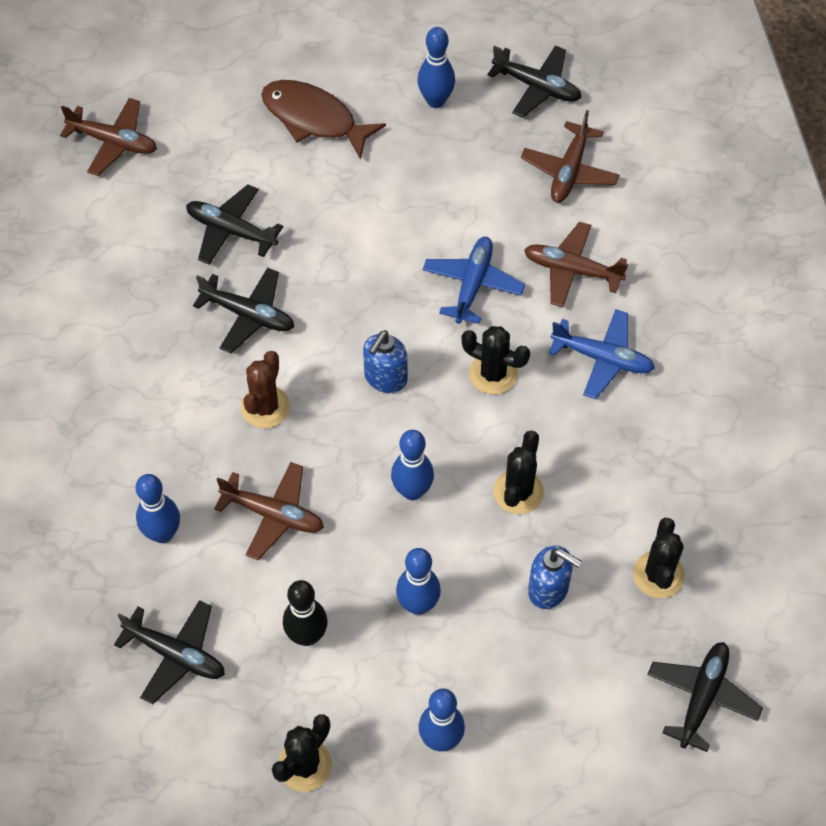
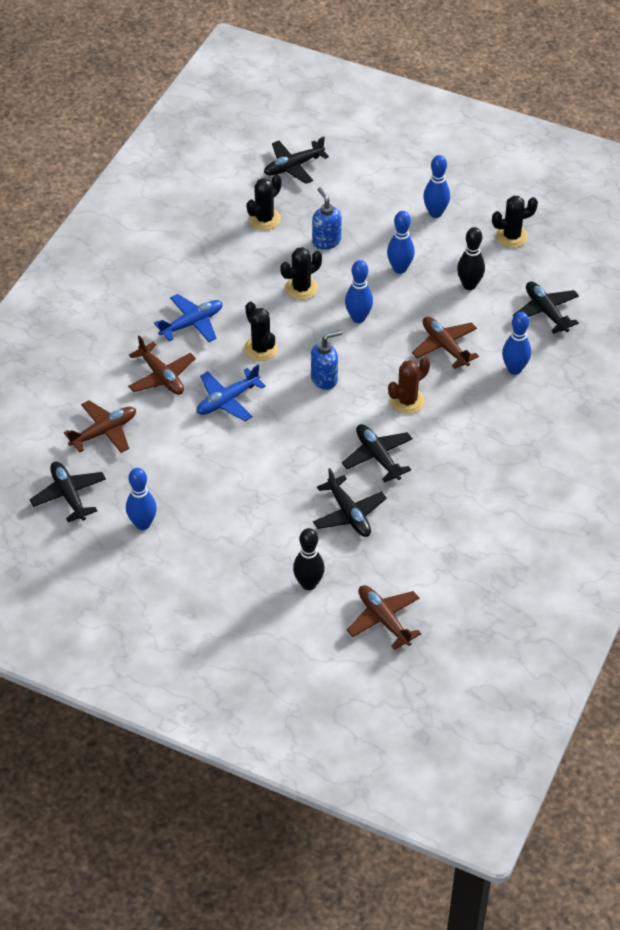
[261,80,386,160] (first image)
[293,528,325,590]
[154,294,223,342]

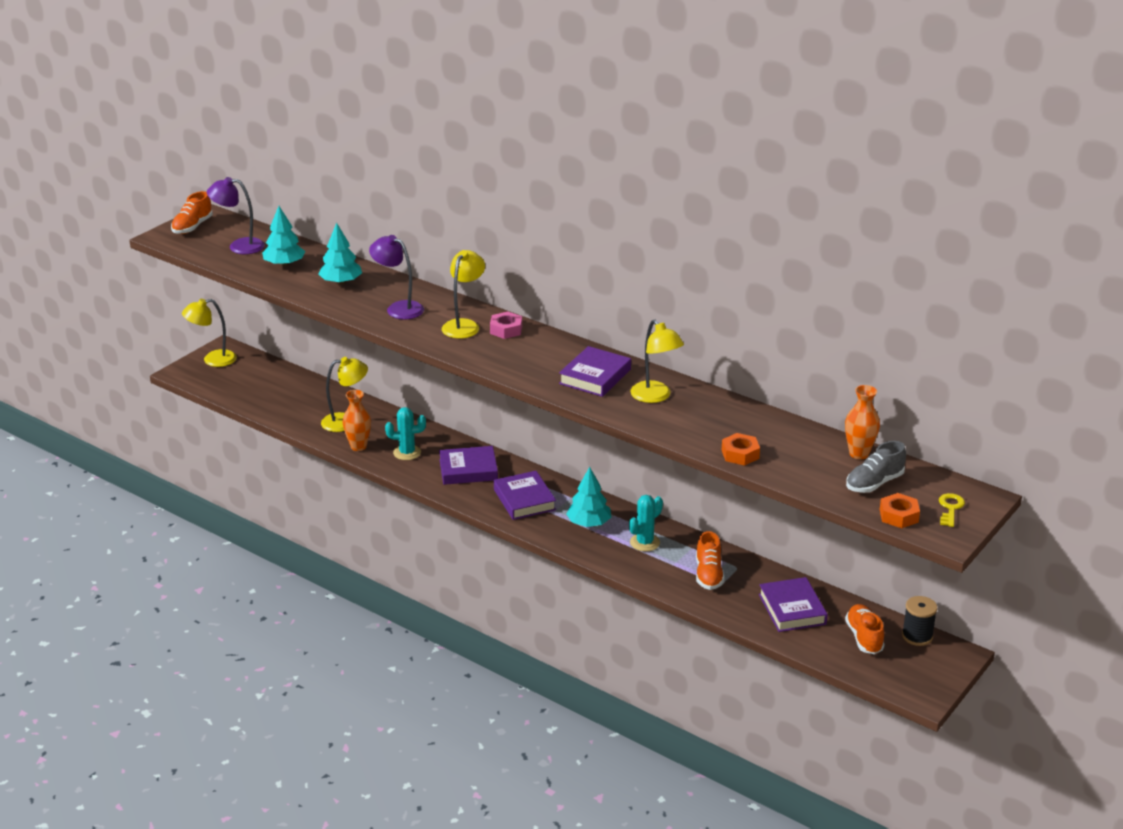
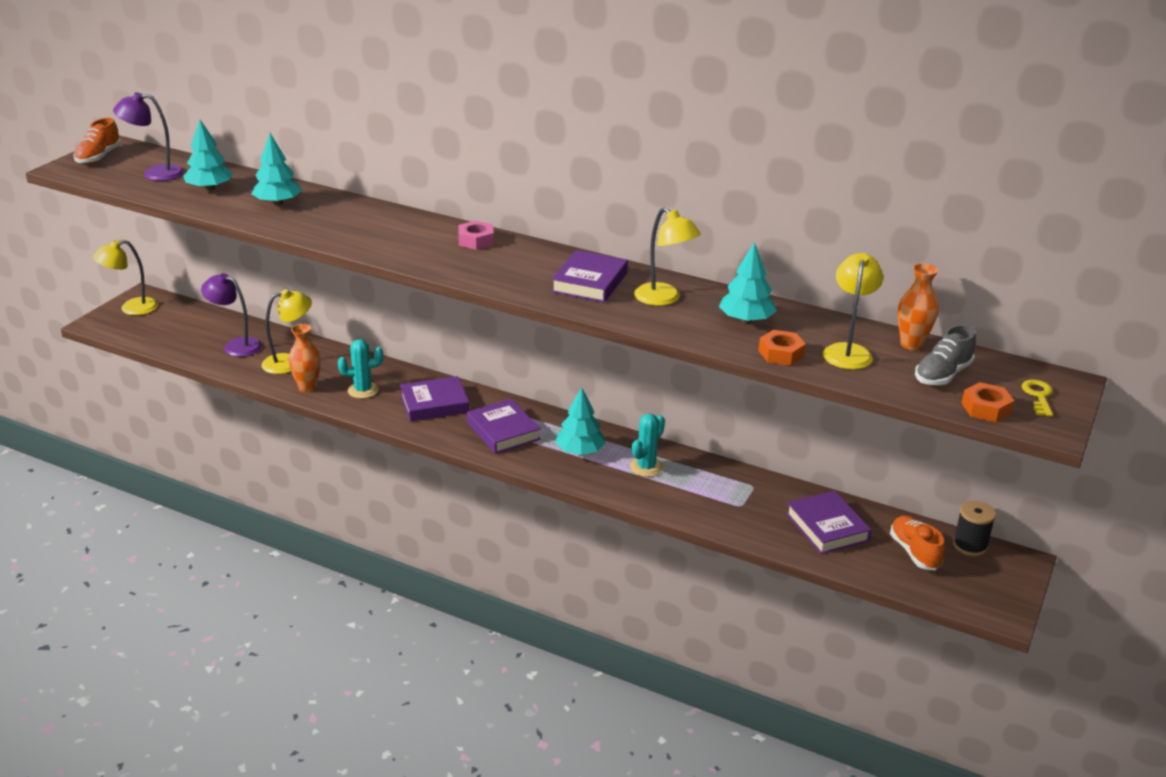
[696,531,725,590] (first image)
[719,242,777,323]
[201,273,262,357]
[823,253,883,370]

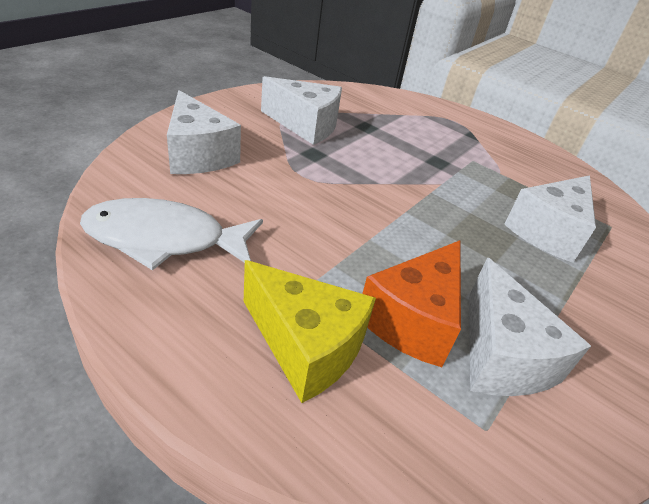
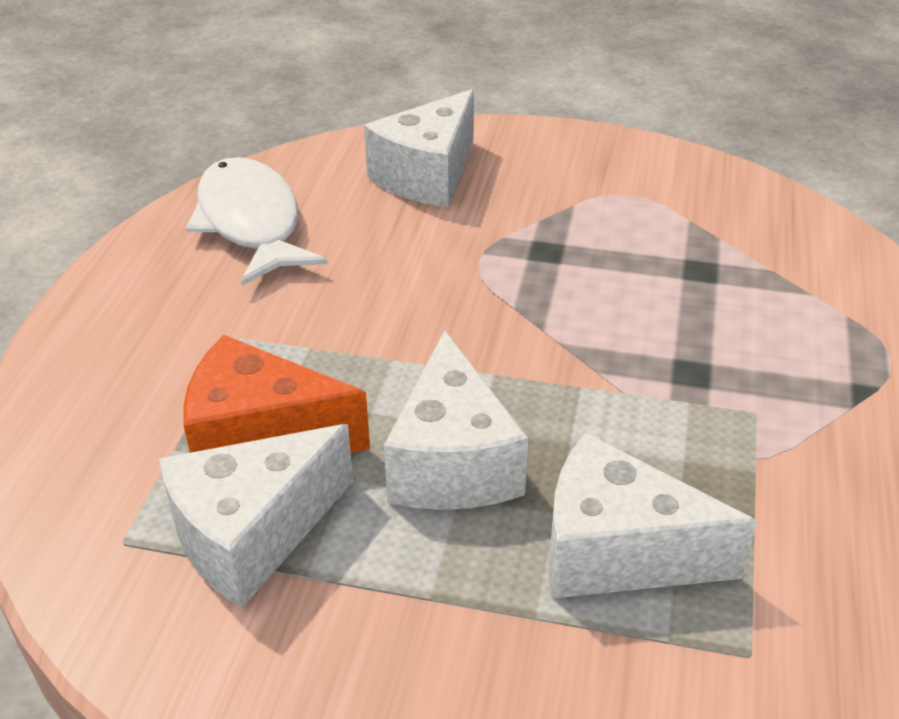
[244,260,376,403] (first image)
[384,330,528,510]

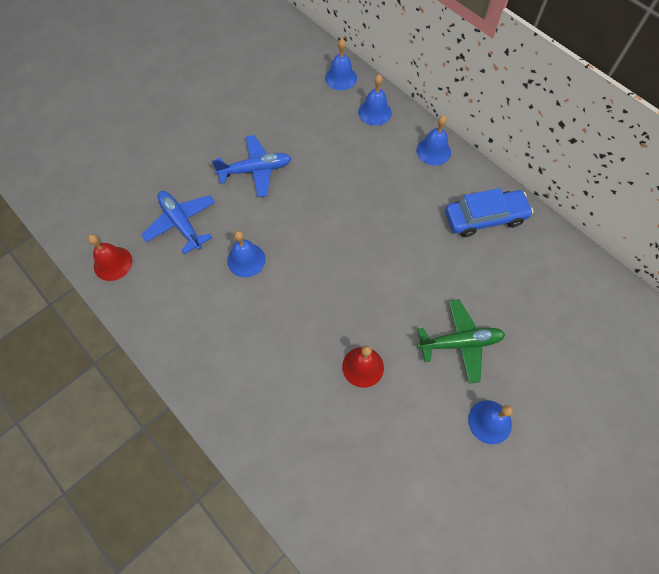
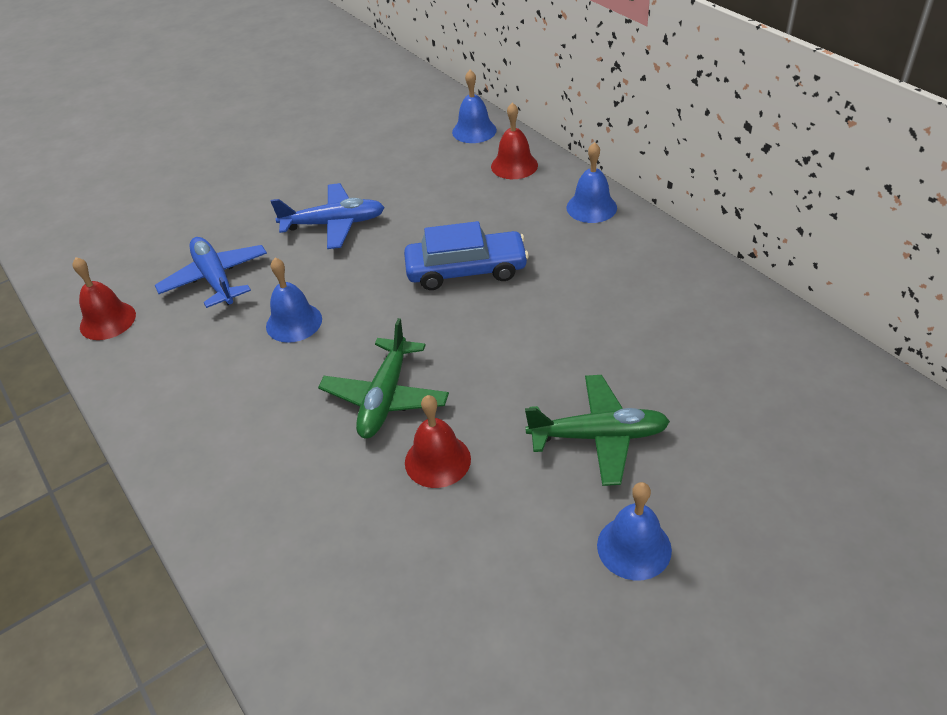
[318,318,449,439]
[404,221,529,290]
[491,102,538,179]

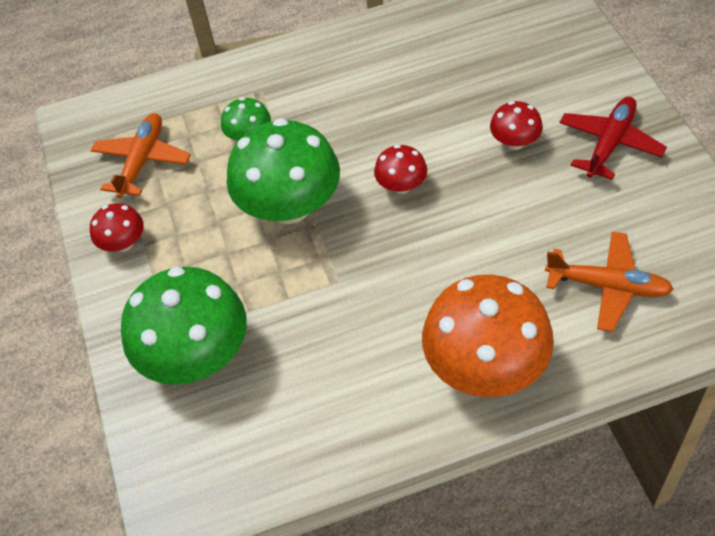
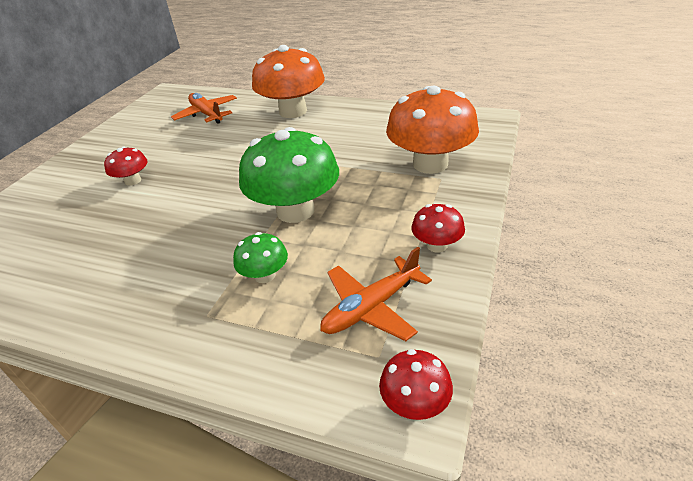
[559,97,667,180] (first image)
[379,349,453,420]
[386,86,479,174]

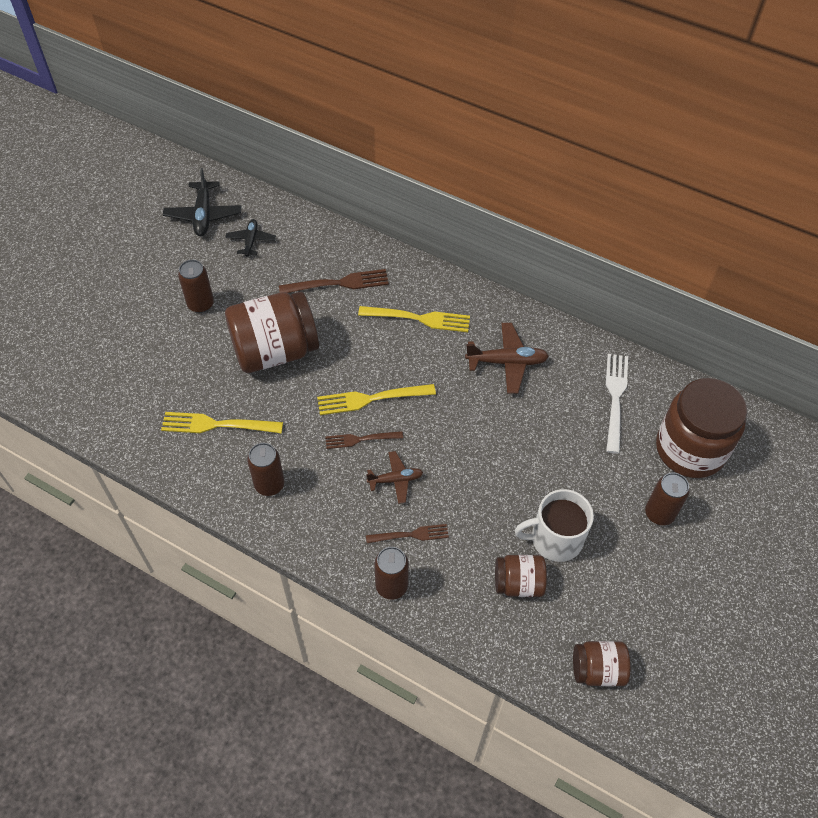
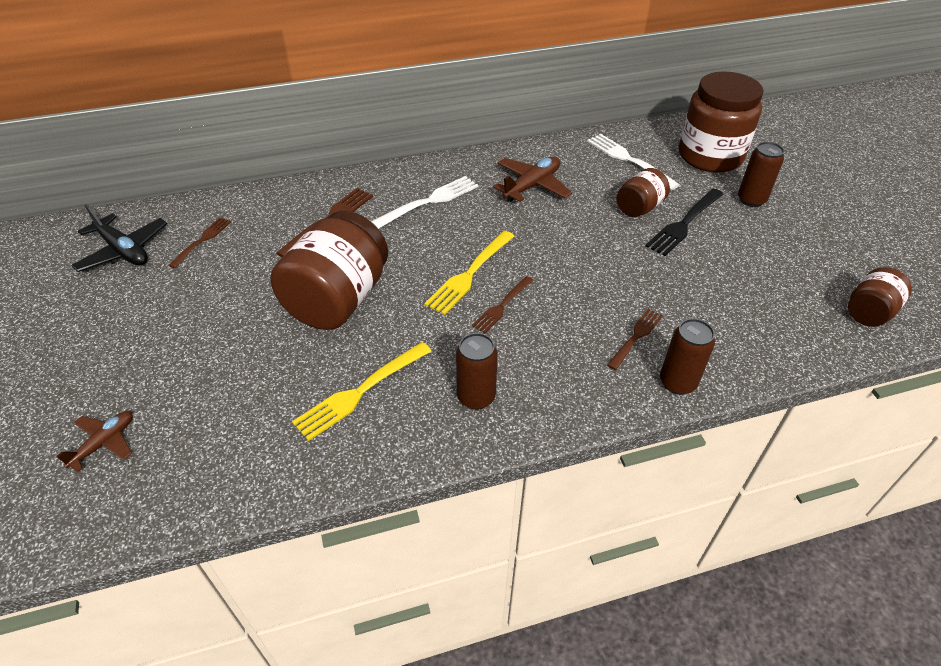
[178,260,214,313] (first image)
[515,489,594,562] (first image)
[645,189,723,256]
[56,411,133,472]
[617,168,670,217]
[168,217,231,268]
[371,176,478,229]

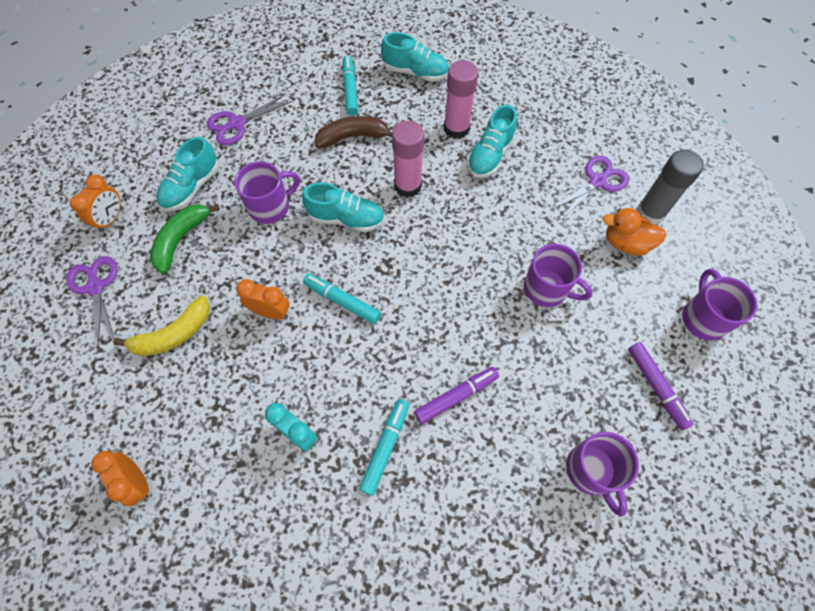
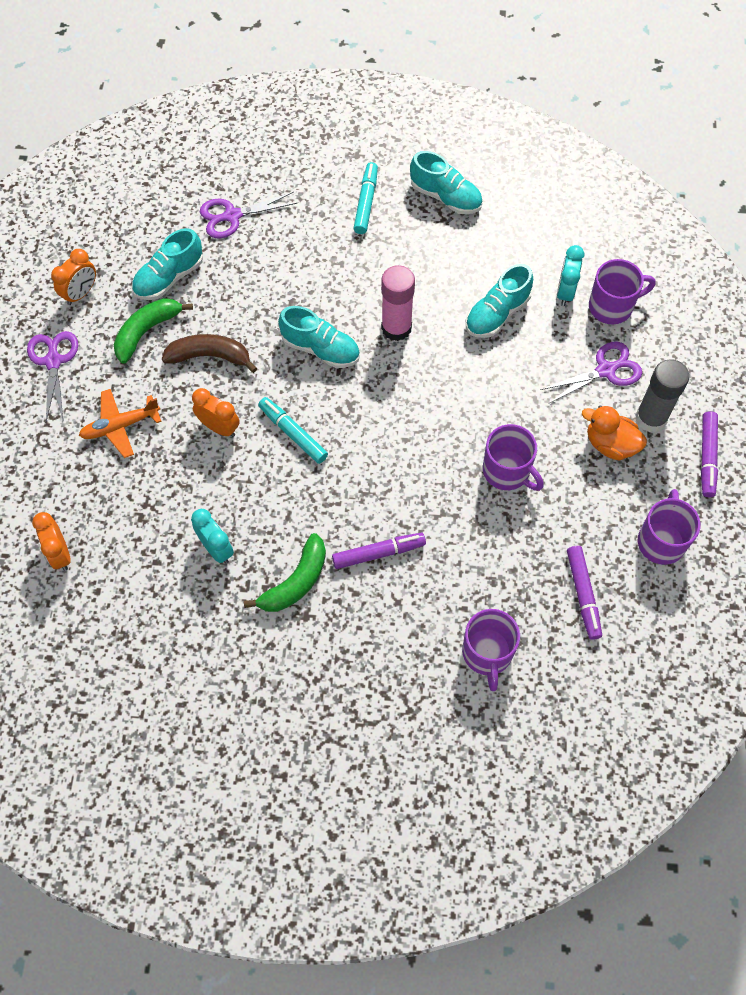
[444,60,478,139] (first image)
[557,245,584,306]
[701,411,718,497]
[589,259,656,324]
[162,334,257,373]
[79,389,162,458]
[244,533,326,612]

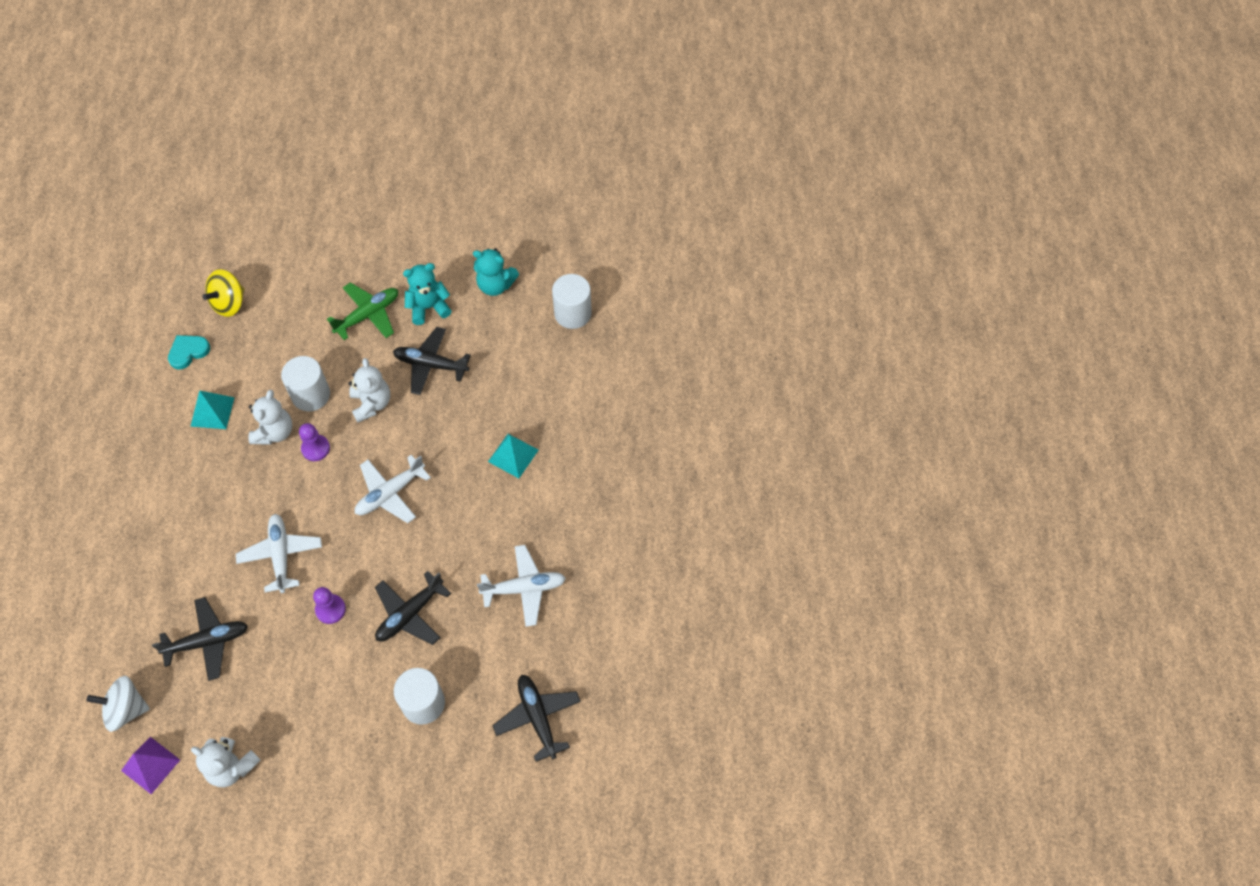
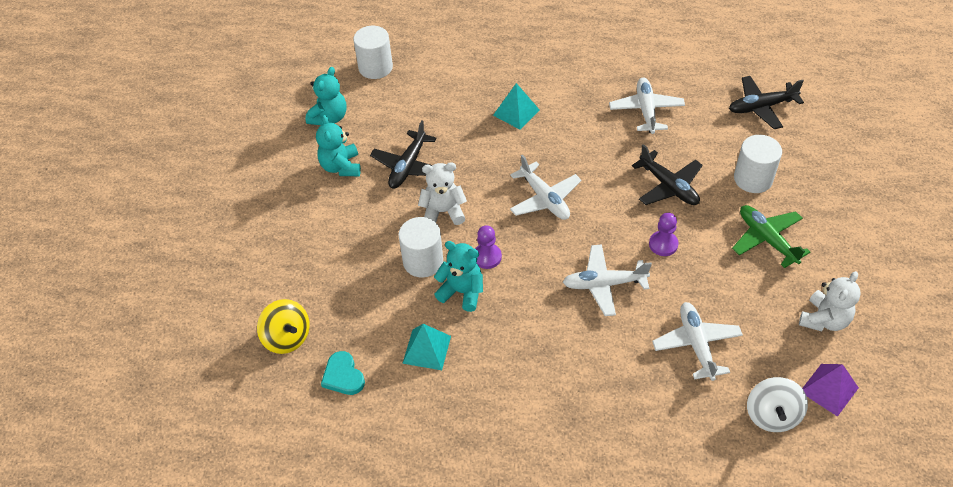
[732,205,810,268]
[652,302,743,381]
[434,241,483,312]

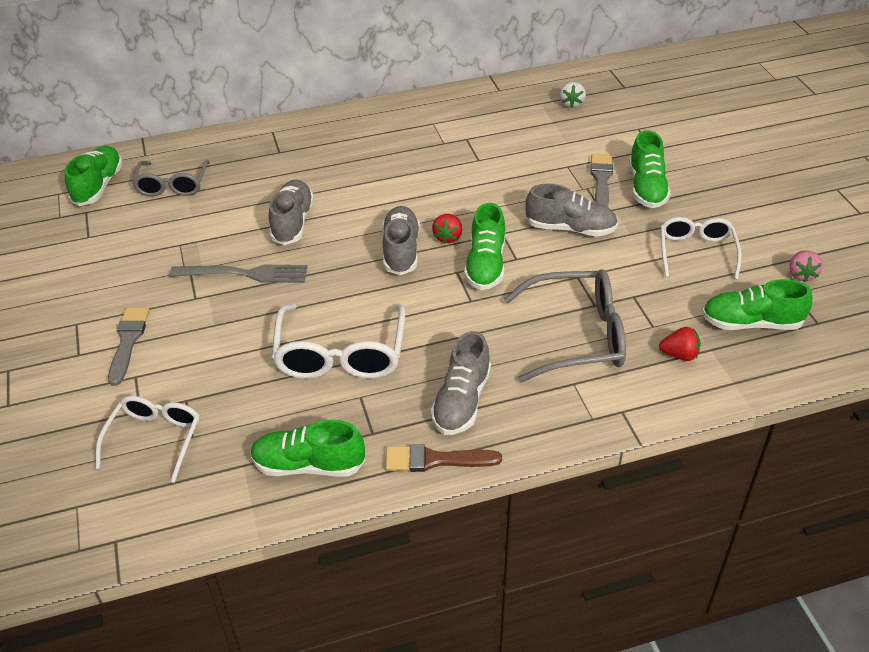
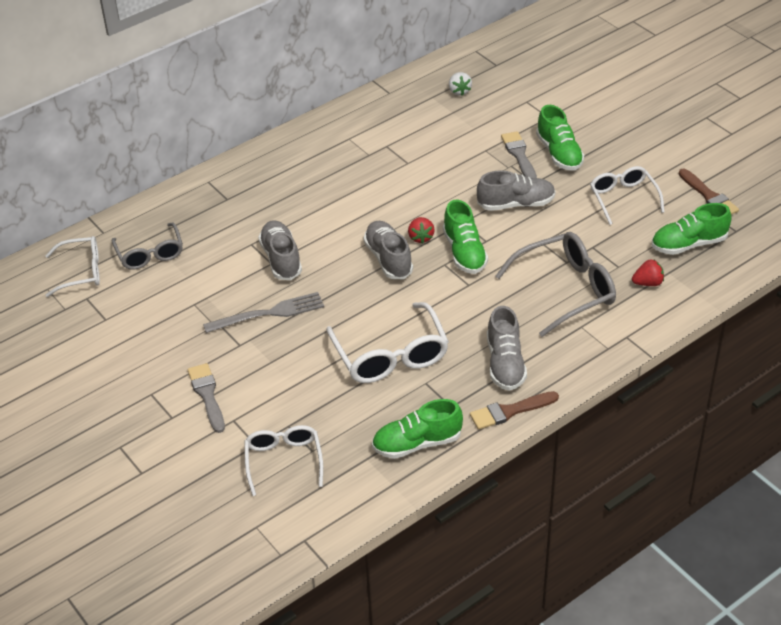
[45,236,100,297]
[679,169,739,215]

